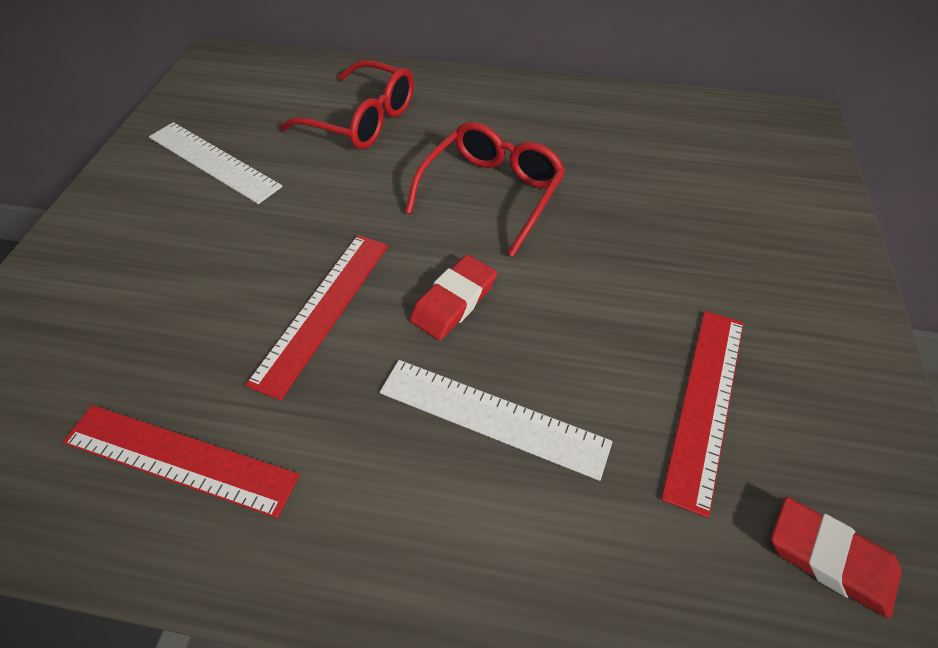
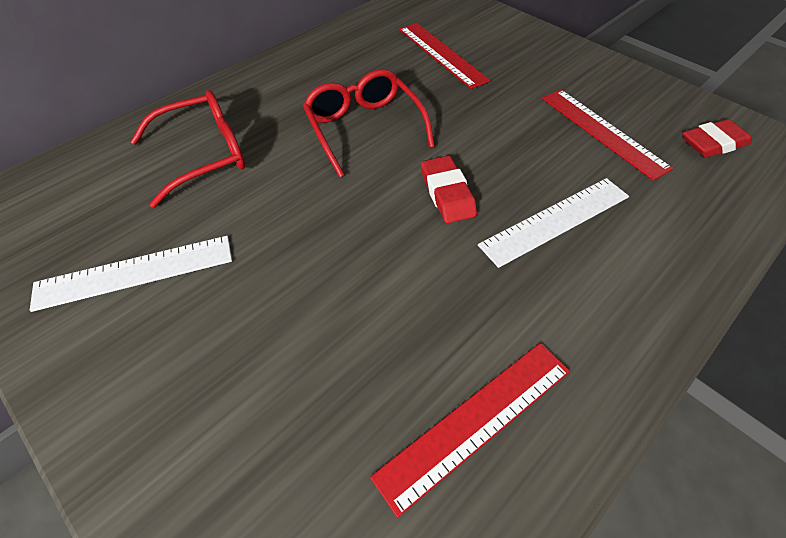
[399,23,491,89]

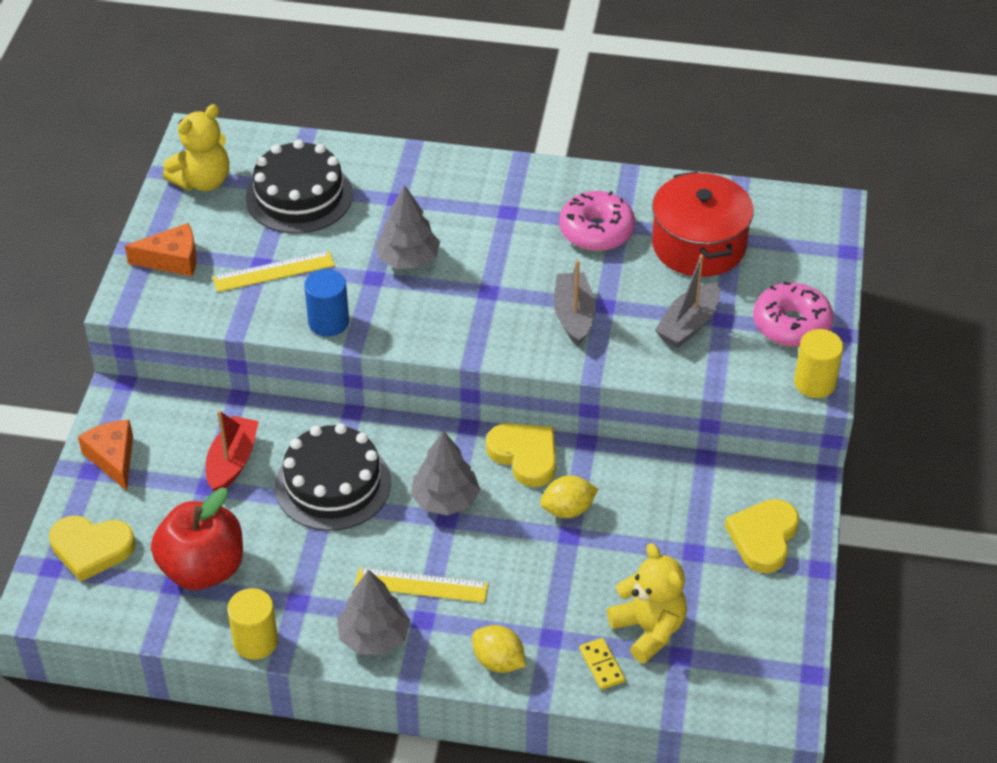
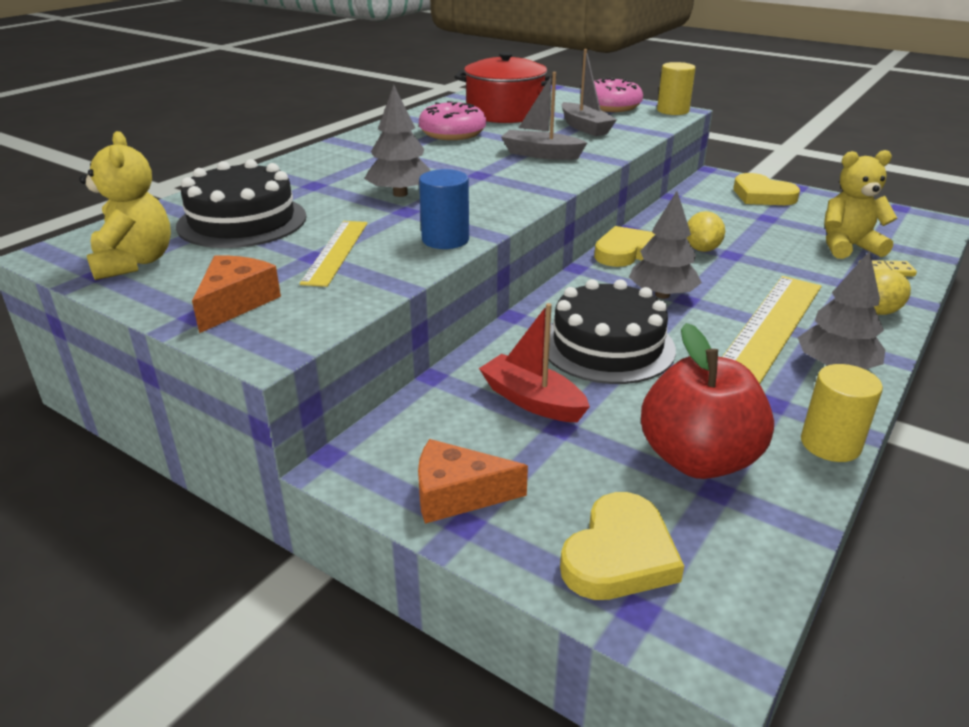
[722,276,822,384]

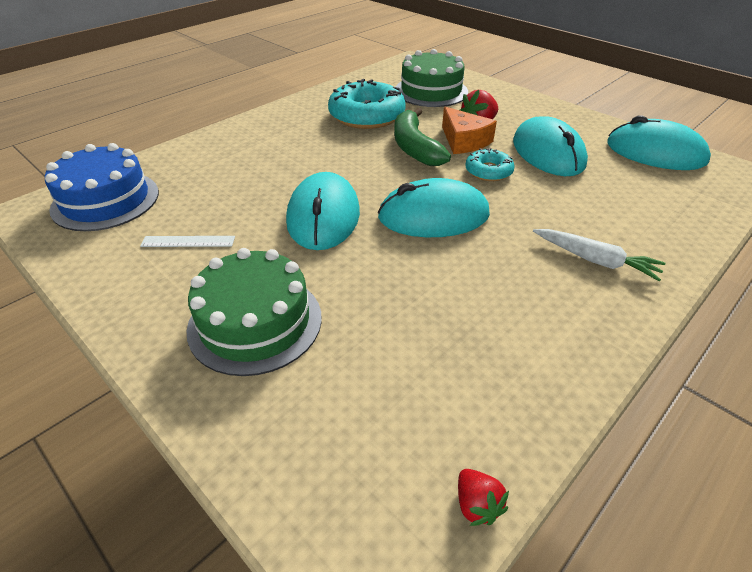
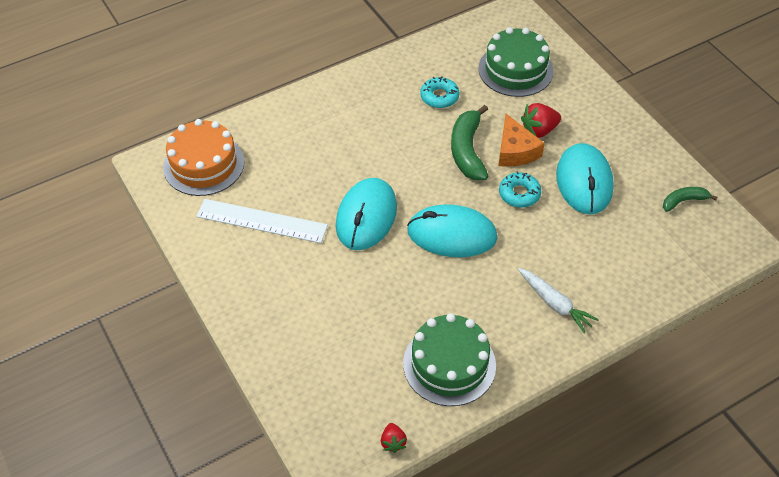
[403,313,496,406]
[663,187,718,212]
[163,119,244,196]
[196,199,328,243]
[420,77,459,108]

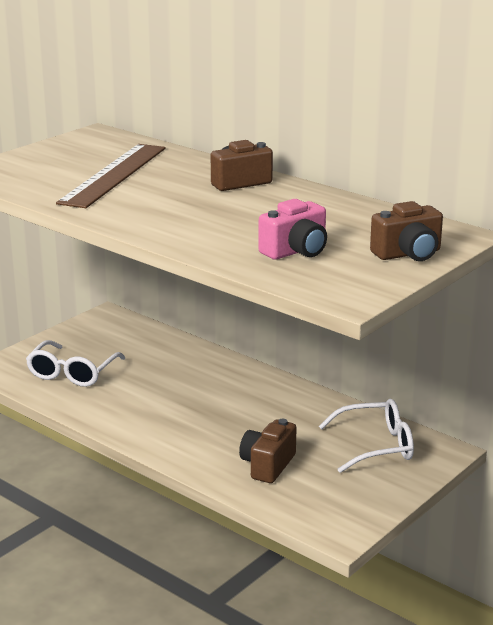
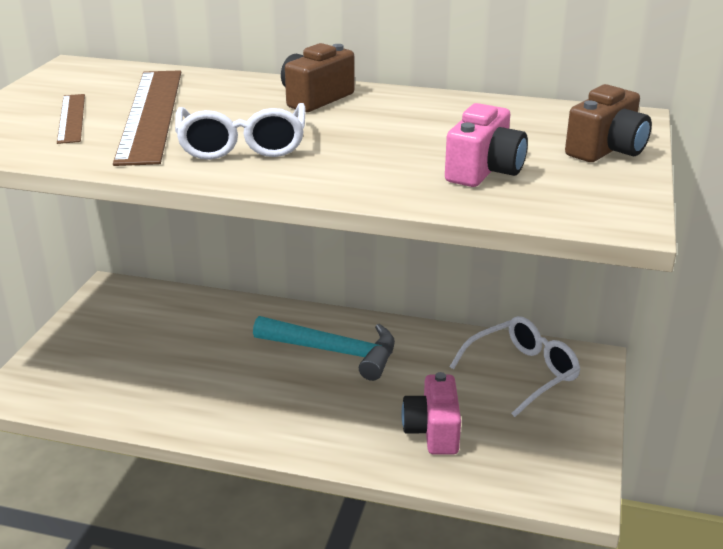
[57,94,85,144]
[253,316,395,381]
[175,103,306,160]
[402,372,461,455]

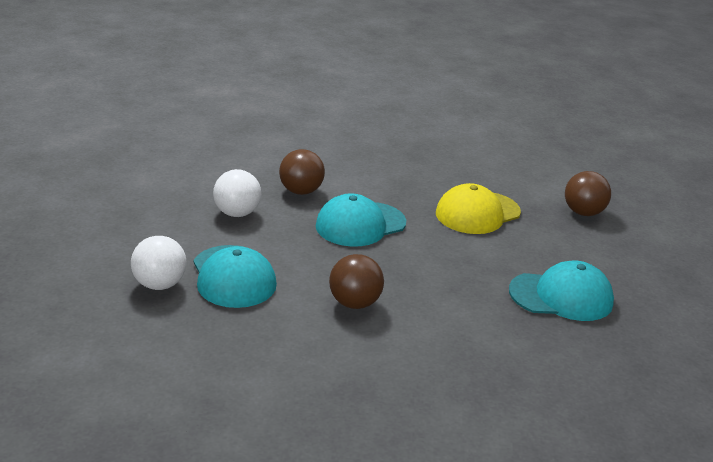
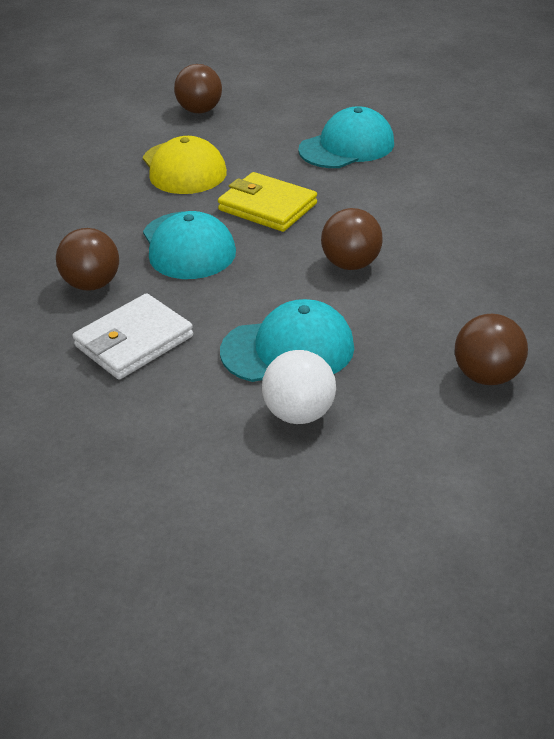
[218,172,317,232]
[455,314,528,385]
[73,293,193,379]
[298,106,394,168]

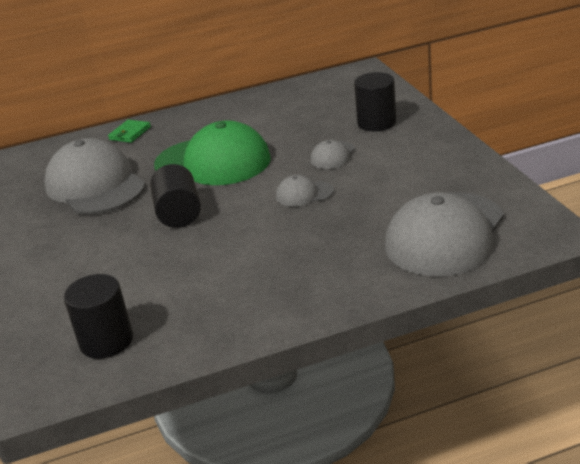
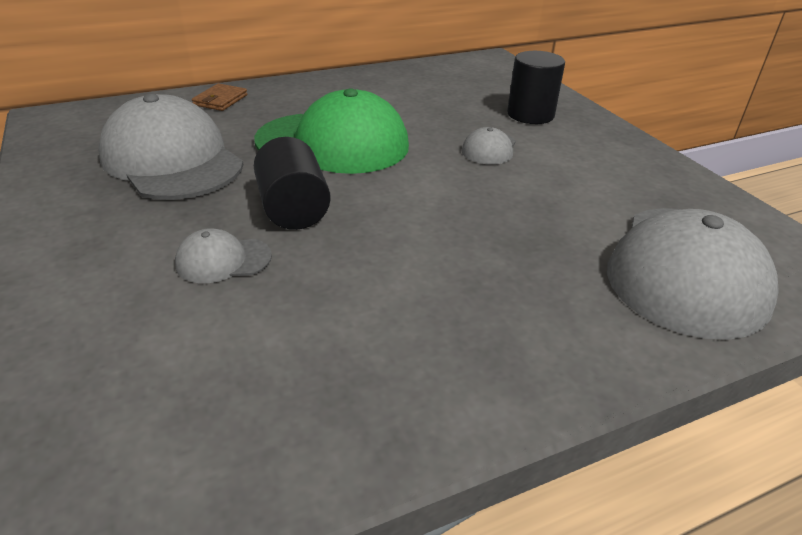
[63,274,133,359] (first image)
[175,228,272,283]
[192,83,247,111]

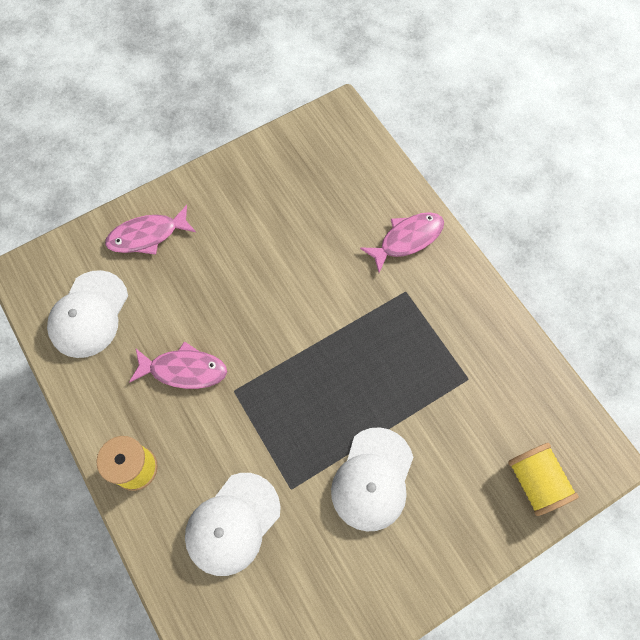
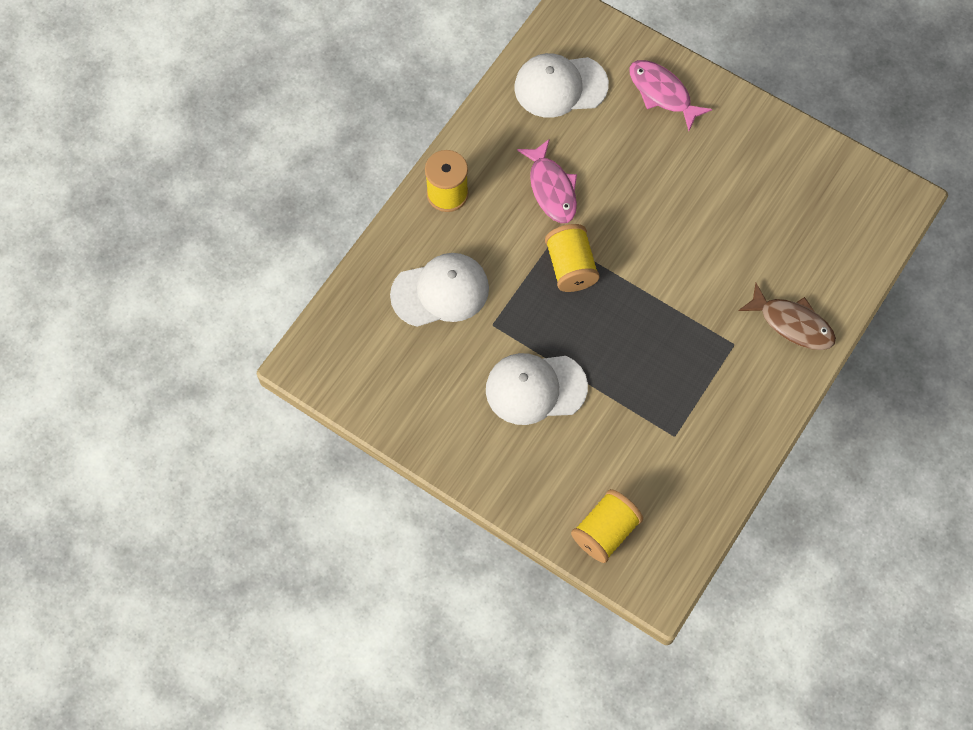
[545,224,600,292]
[738,283,836,350]
[390,253,489,327]

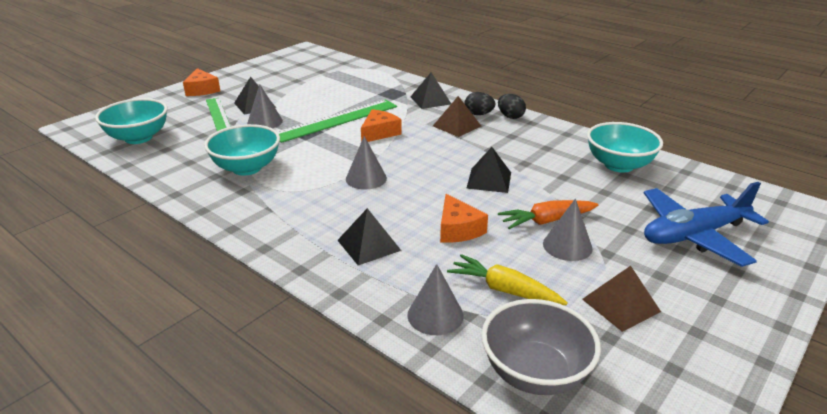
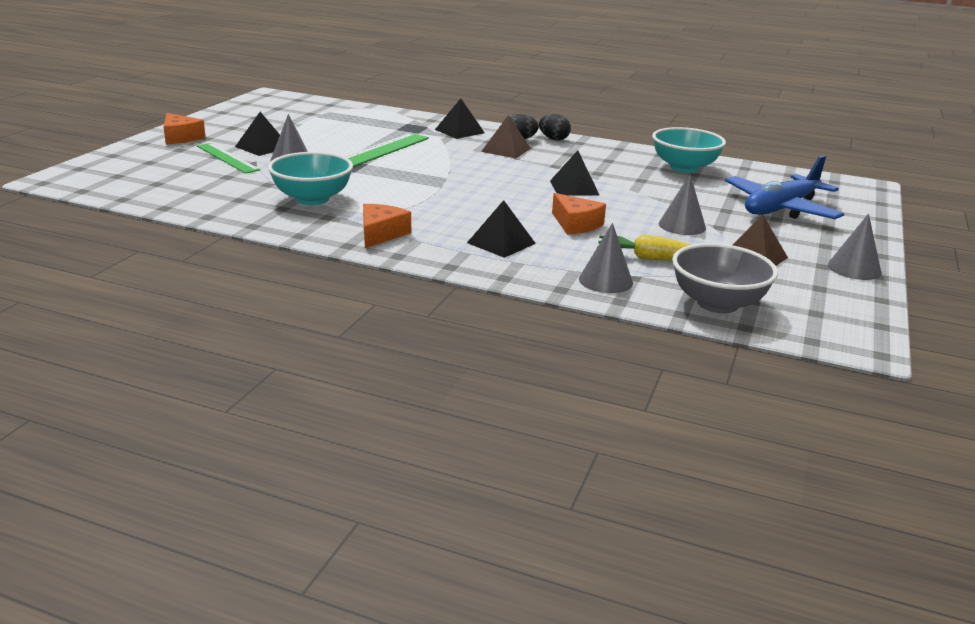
[95,98,168,144] (first image)
[498,200,598,229] (first image)
[828,214,881,280]
[363,204,411,248]

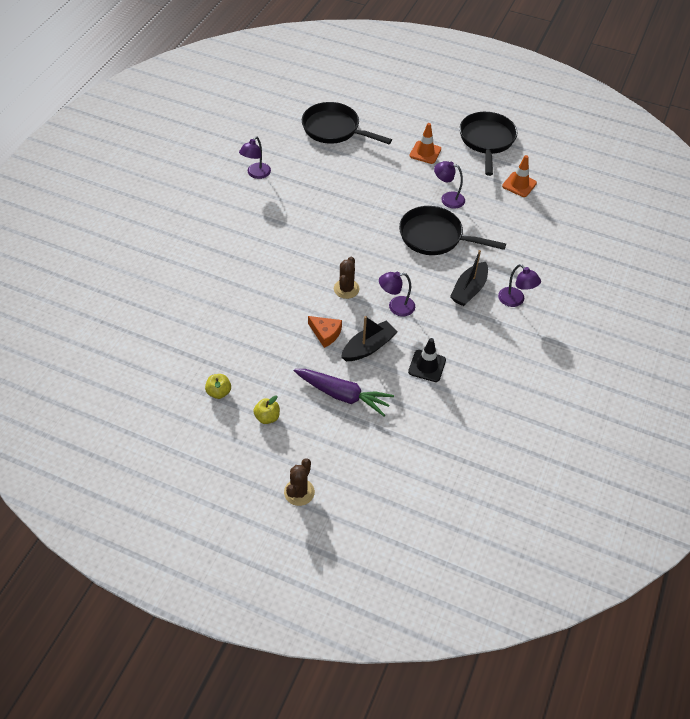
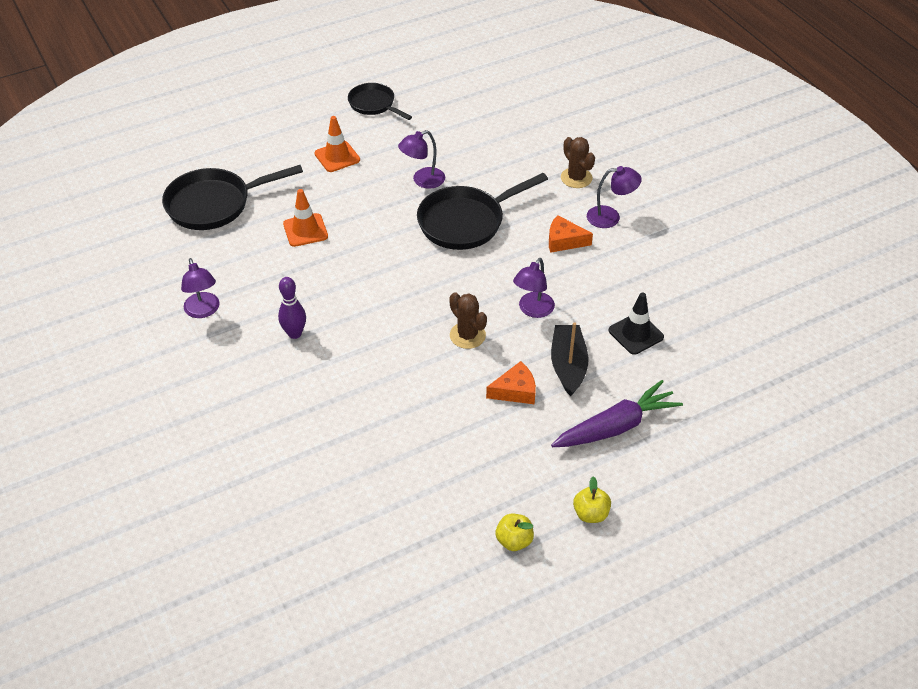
[278,277,306,339]
[561,137,595,188]
[283,189,328,247]
[549,215,593,253]
[348,83,412,120]

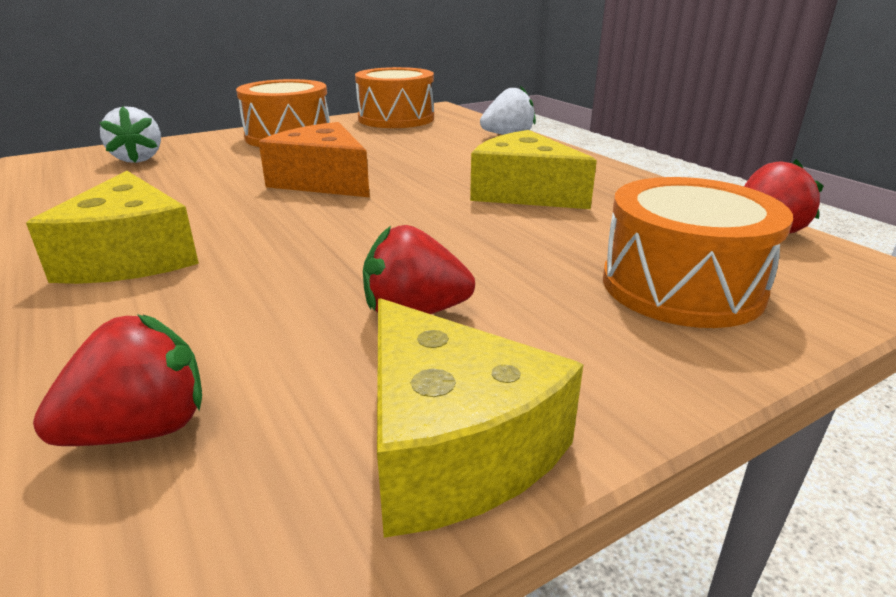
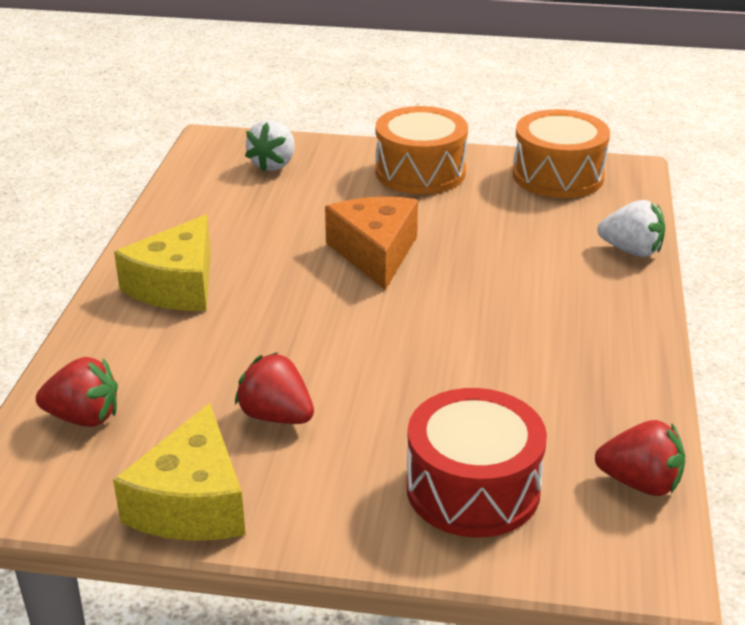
[470,130,597,209] (first image)
[406,388,547,538]

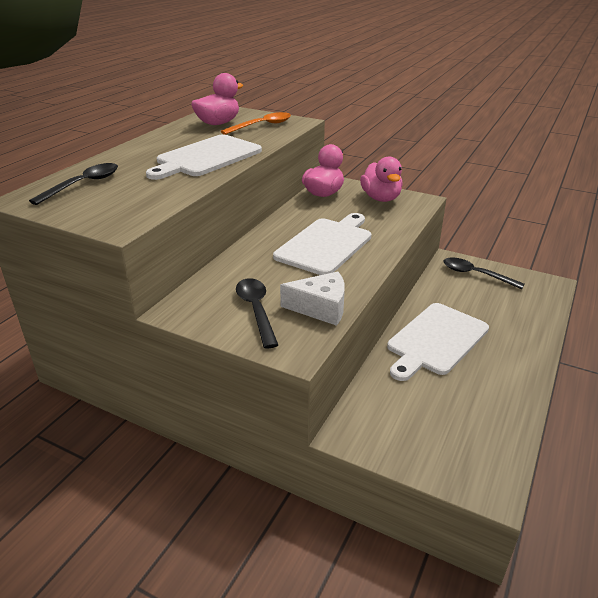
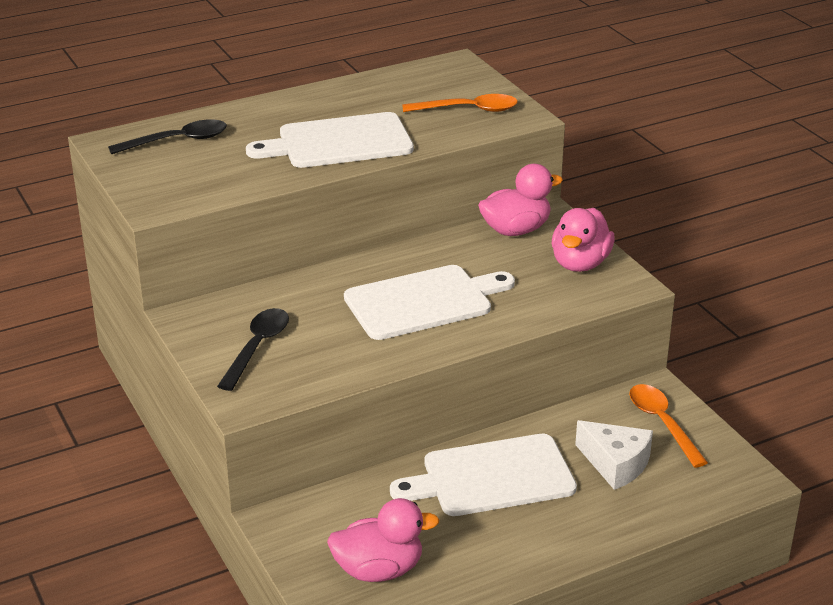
[327,498,439,582]
[575,420,653,490]
[629,384,708,468]

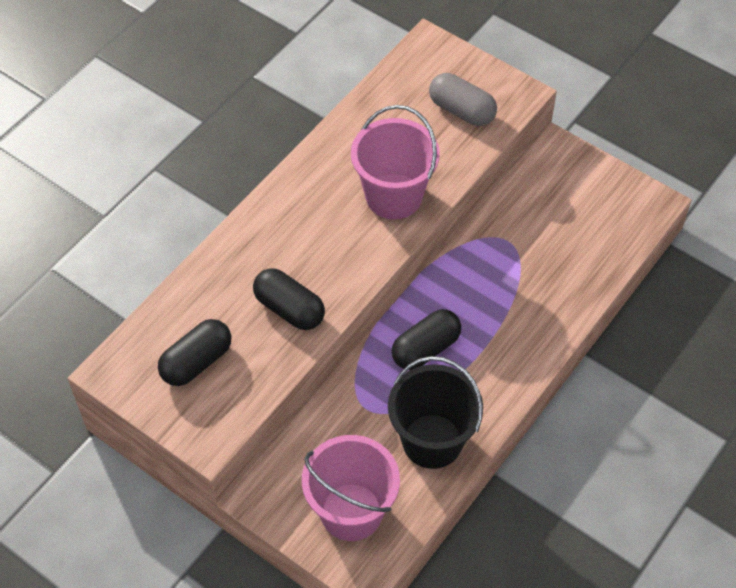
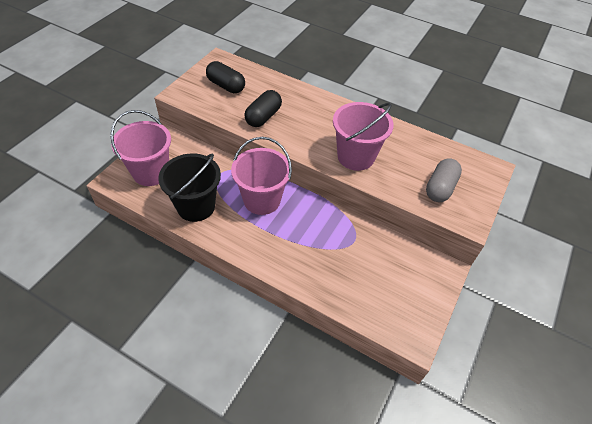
[231,137,292,215]

